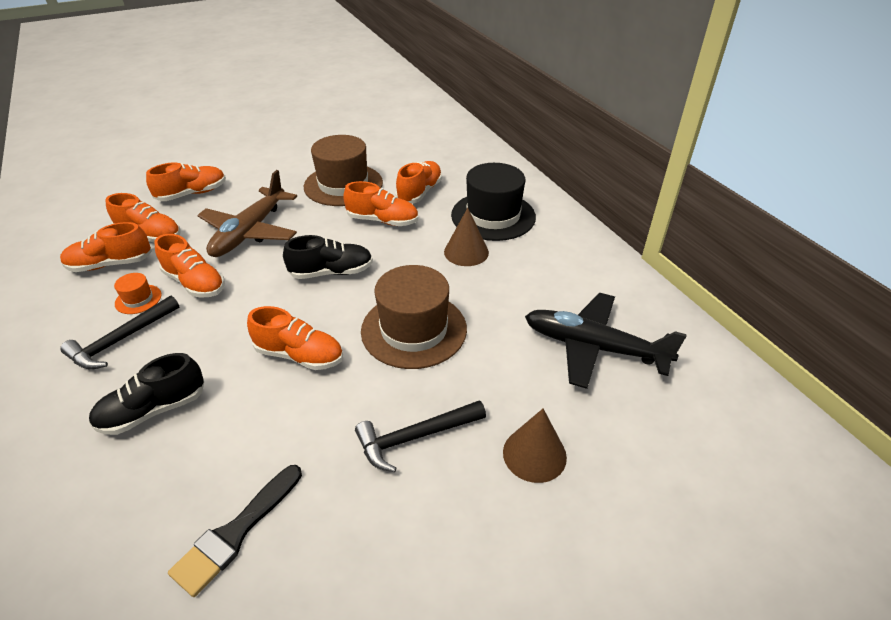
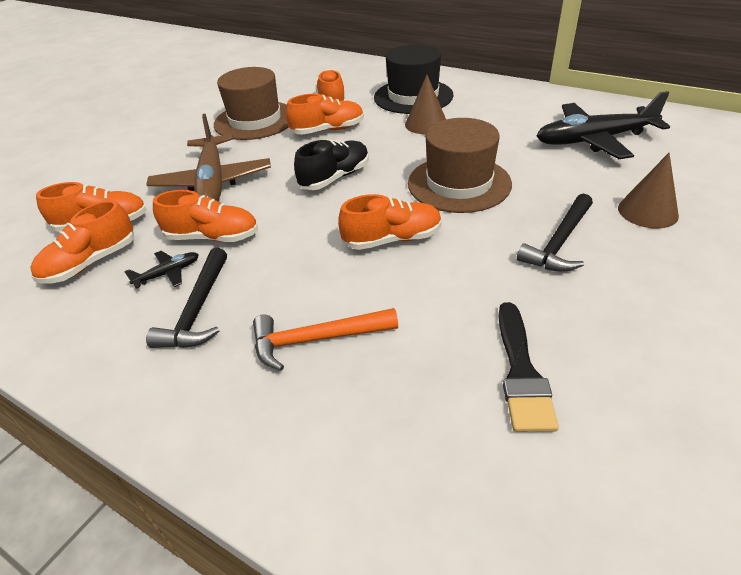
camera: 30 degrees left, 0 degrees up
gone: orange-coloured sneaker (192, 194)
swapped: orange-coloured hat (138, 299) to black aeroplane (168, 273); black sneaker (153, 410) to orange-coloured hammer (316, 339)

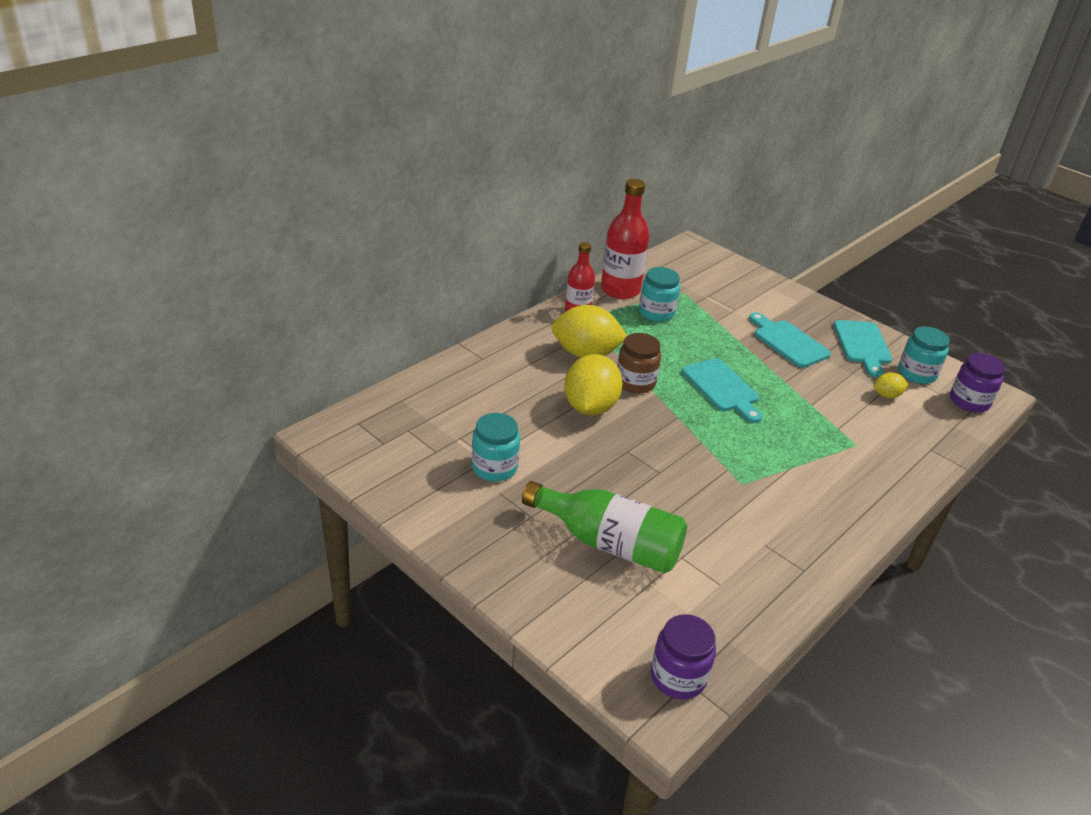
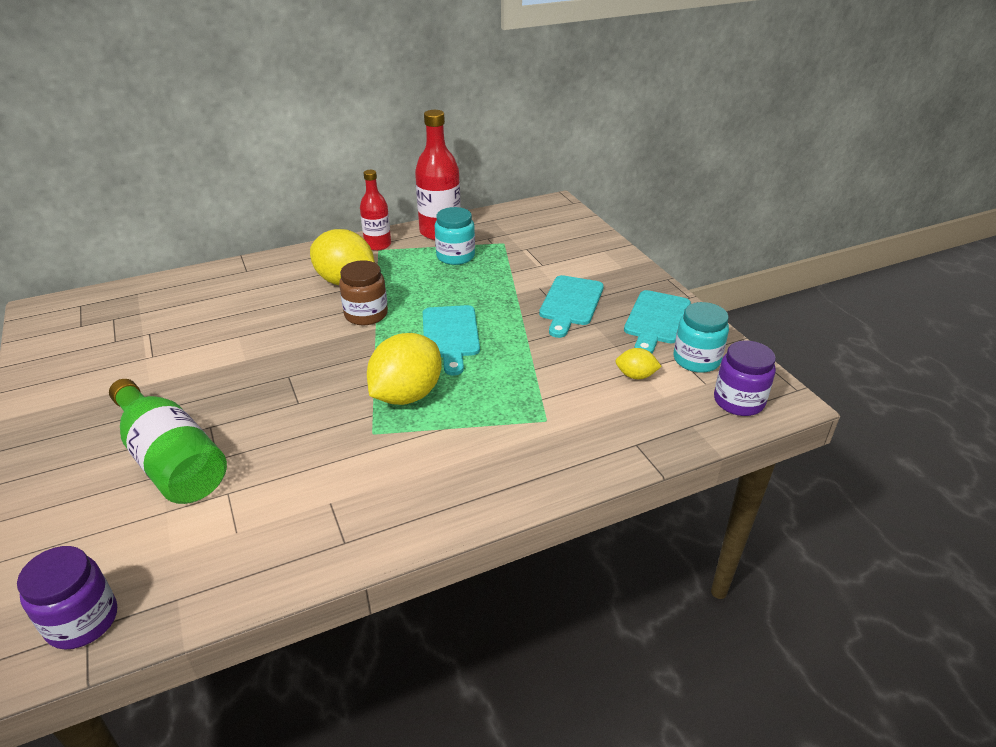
camera: 25 degrees right, 0 degrees up
gone: aqua preserve jar (494, 467)
shifted: yellow citrus fruit (590, 407) to (406, 395)
rotated: aqua cutting board (788, 342) = (570, 303) 150 degrees counterclockwise

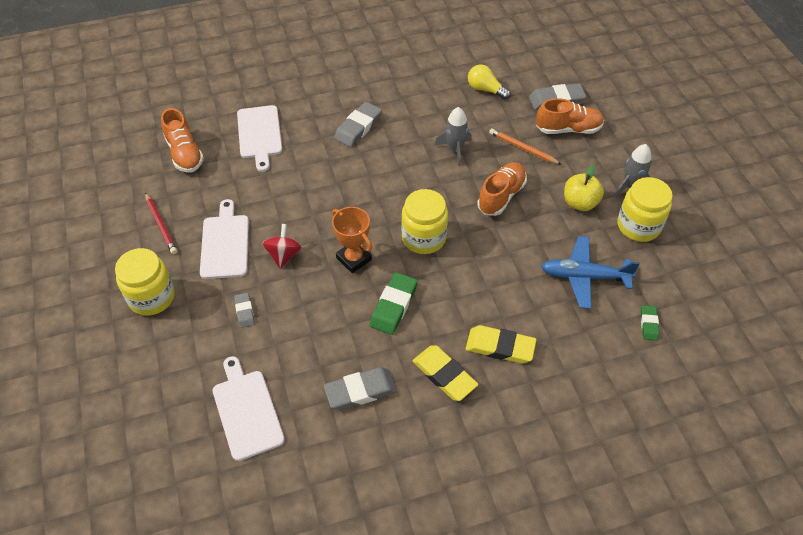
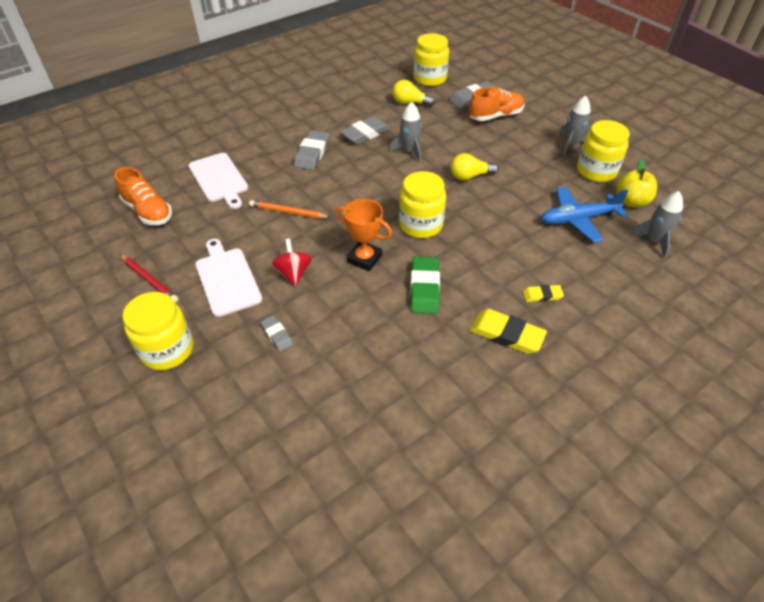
camera: 20 degrees left, 5 degrees down
gone: white cutting board (247, 411)
new: yellow preserve jar (430, 79)
shifted: orange-coloured lead pencil (522, 148) to (288, 212); grey pencil eraser (360, 391) to (365, 134); yellow apple fruit (580, 203) to (631, 201)
swapped: orange-coloured sneaker (501, 196) to yellow light bulb (470, 176); emerald pencil eraser (649, 324) to grey rocket (654, 241)
scaled: yellow pencil eraser (500, 347) = (542, 295) x0.56

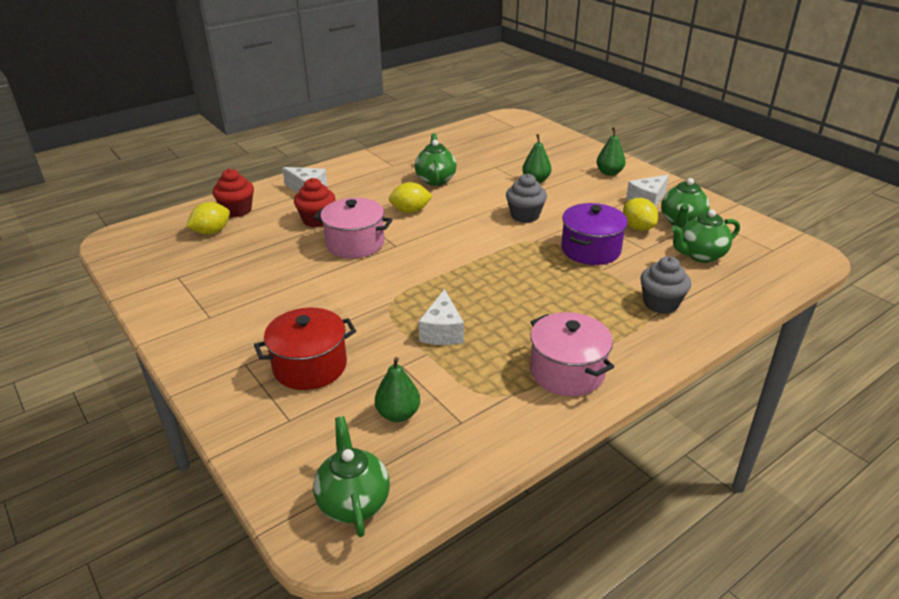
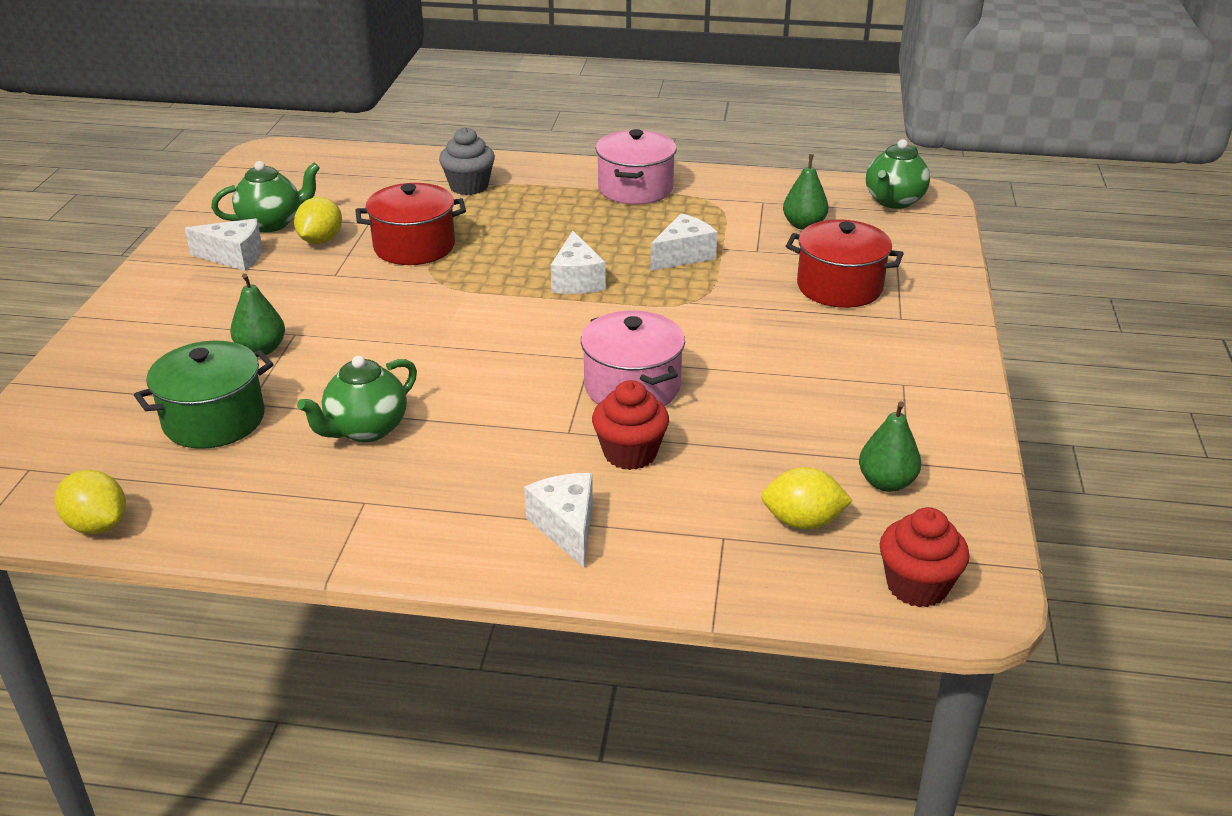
camera: 135 degrees left, 0 degrees up
gone: grey cupcake (525, 216); emerald tea pot (700, 255)
new: emerald pot (214, 420); white cheese wedge (576, 280)
shifted: yellow citrus fruit (410, 211) to (98, 525); emerald pear fruit (609, 173) to (886, 483); crimson cupcake (237, 210) to (917, 586)
repainted: royal purple pot (590, 250) to crimson pot (414, 246)

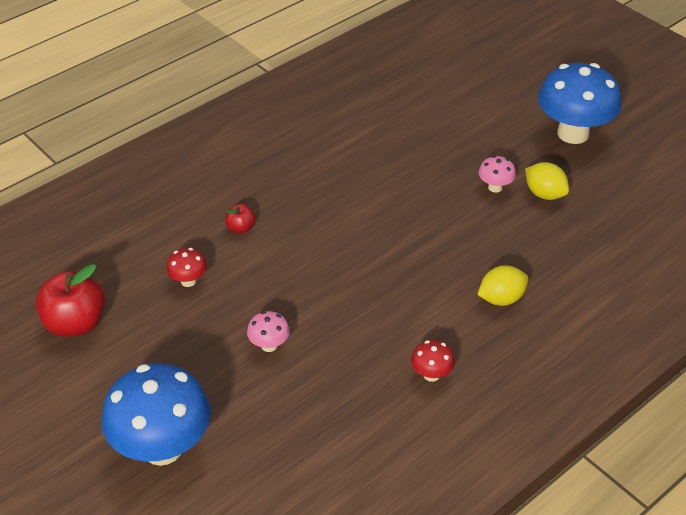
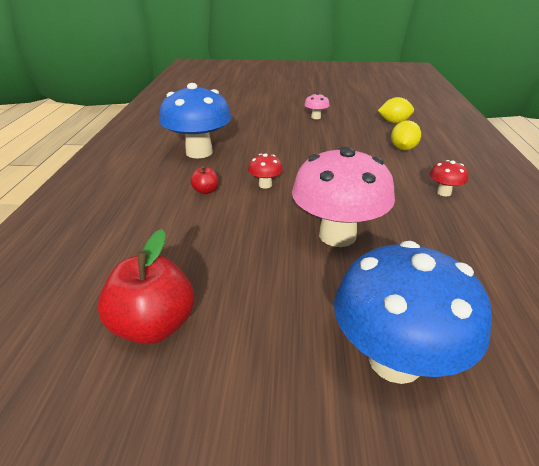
camera: 45 degrees left, 10 degrees down
shifted: royal blue toadstool (573, 133) to (199, 152); crimson toadstool (188, 281) to (265, 185); yellow citrus fruit (544, 194) to (394, 122)
scaled: rose-pink toadstool (269, 345) = (337, 235) x2.30

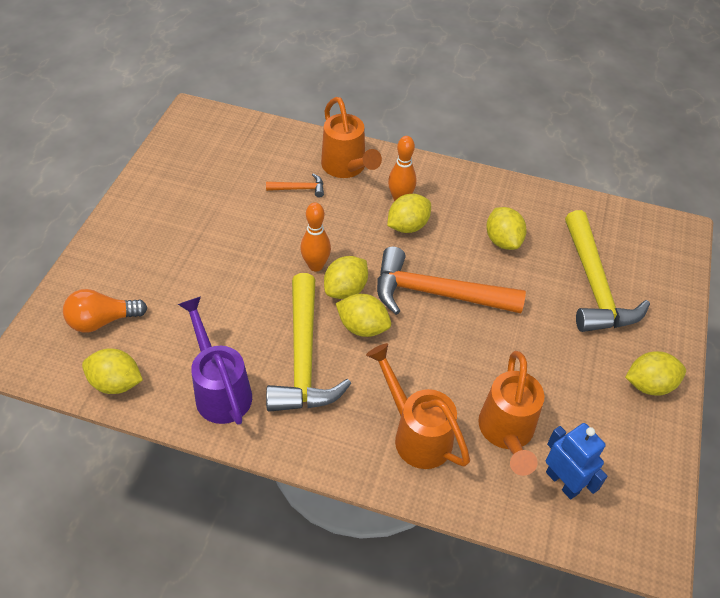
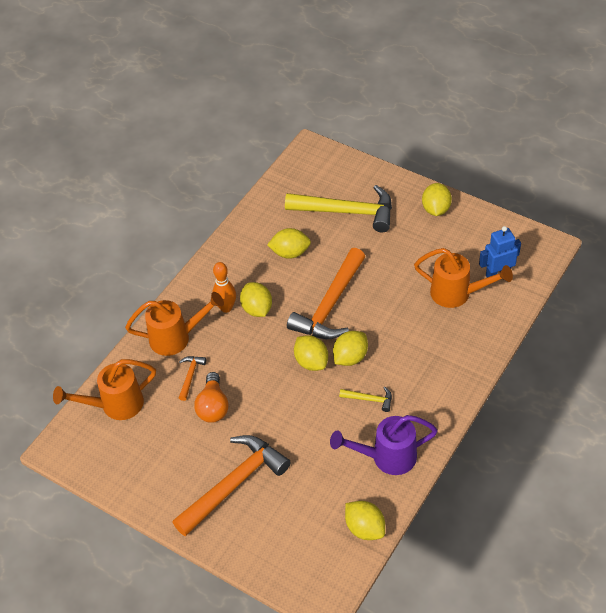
camera: 70 degrees left, 0 degrees up
gone: orange-coloured skittle (315, 265)
new: orange-coloured hammer (234, 484)
shifted: orange-coloured sprinkling can (416, 433) to (114, 405); orange-coloured light bulb (102, 321) to (213, 406)
rotated: yellow citrus fruit (116, 383) = (365, 528) 75 degrees counterclockwise
scaled: yellow hammer (304, 358) = (370, 399) x0.43

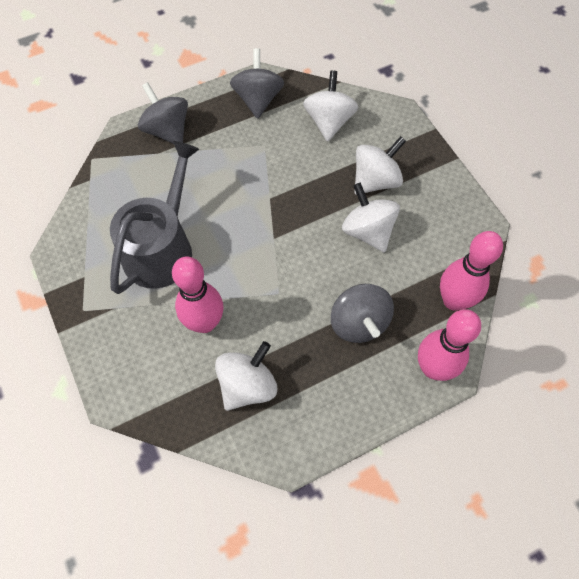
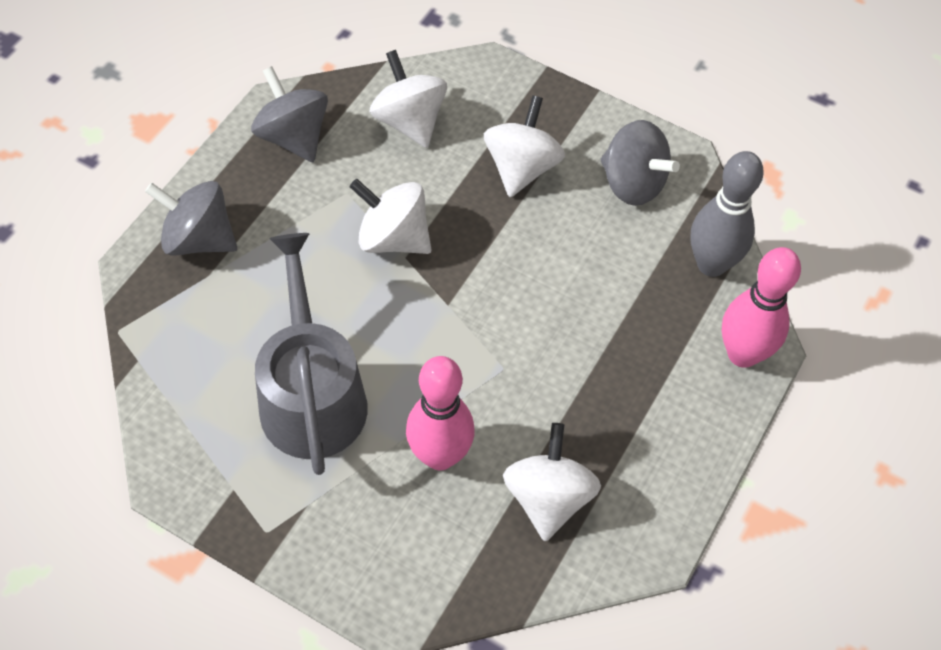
camera: 35 degrees left, 5 degrees down
shifted: white whirligig (367, 231) to (393, 238); grey whirligig (359, 323) to (633, 183)
repainted: rose-pink skittle (453, 300) to grey skittle (711, 264)

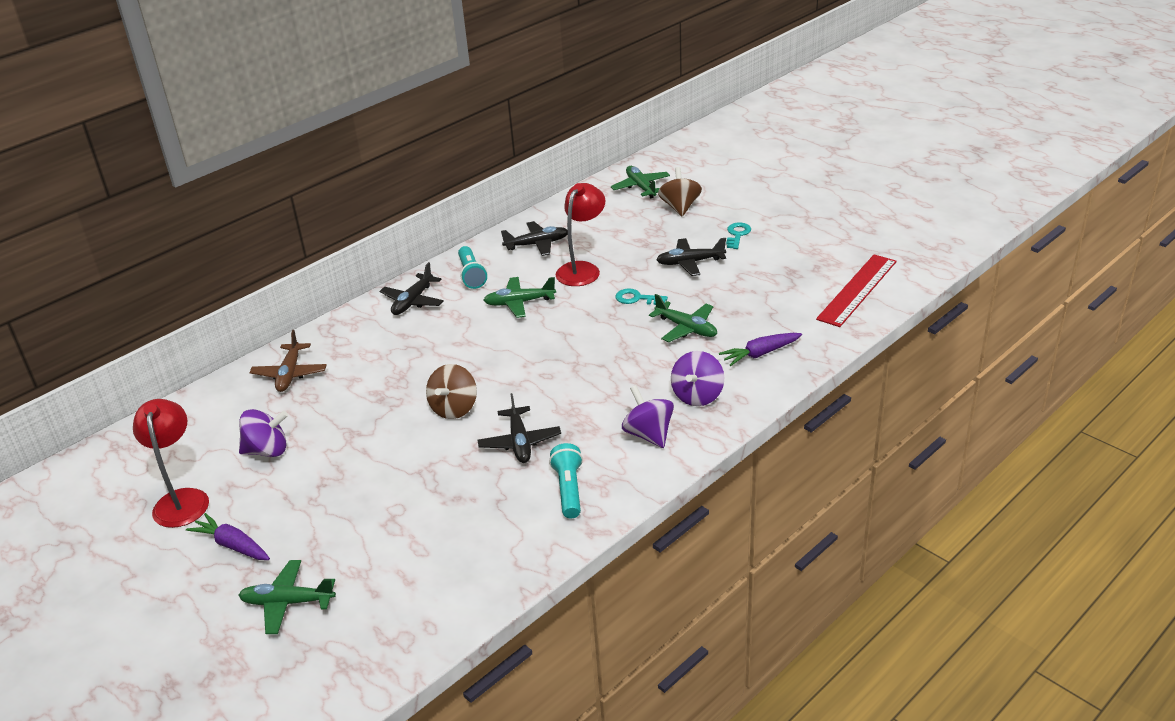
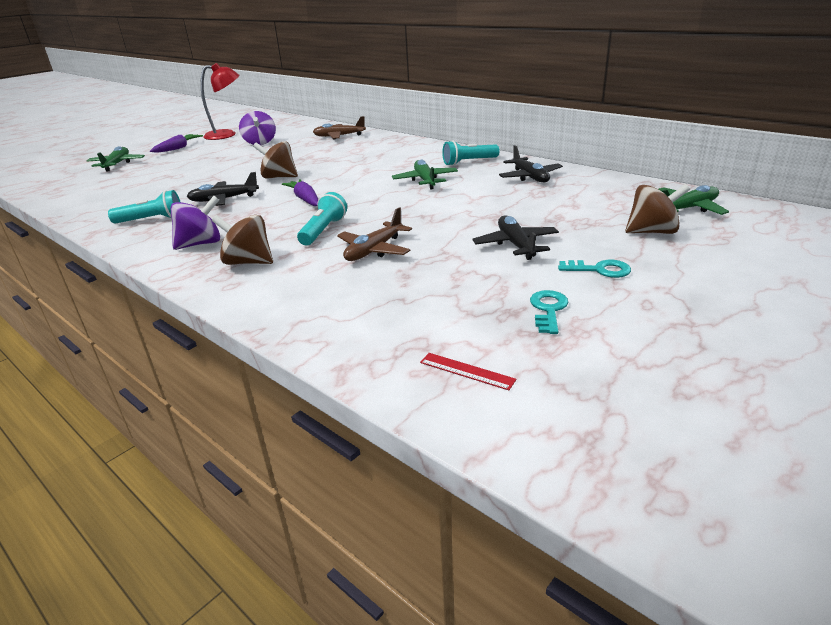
camera: 85 degrees right, 5 degrees down
gone: black aeroplane (413, 301); crimson reading lamp (582, 269)
new: aqua flashlight (323, 230)
shifted: royal purple carrot (760, 354) to (305, 199); aqua door key (637, 298) to (548, 309)
repainted: royal purple whirligig (697, 396) to dark brown whirligig (248, 262); emerald aeroplane (686, 328) to dark brown aeroplane (374, 250)
scaled: crimson ruler (857, 290) = (467, 371) x0.43

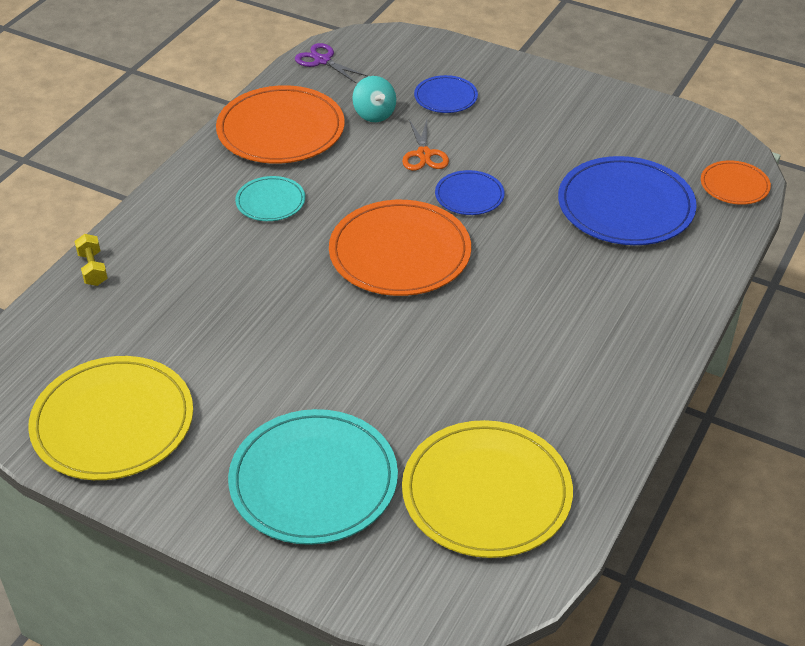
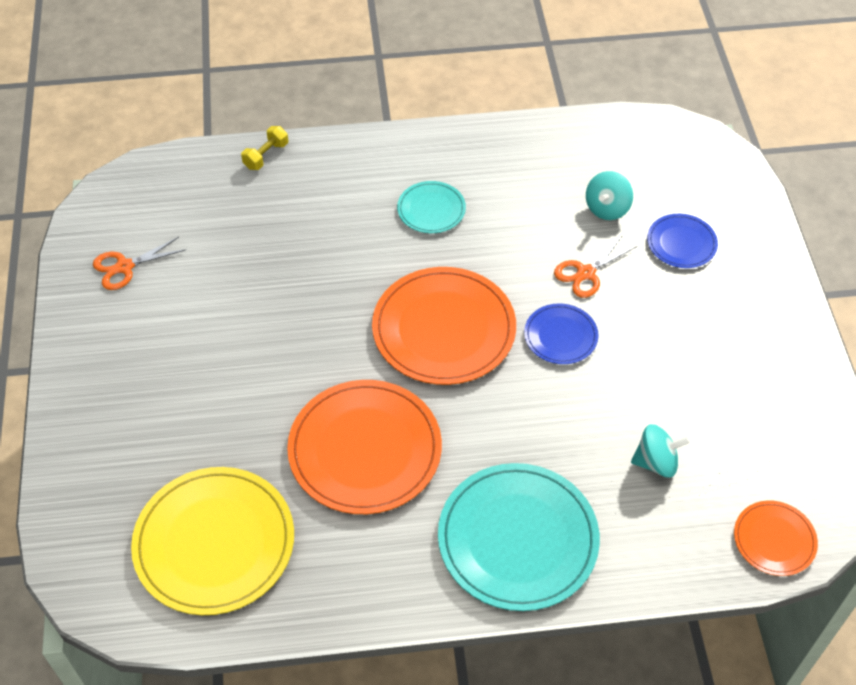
camera: 55 degrees right, 10 degrees up
gone: royal purple scissors (322, 60)
shifted: orange-coloured dinner plate (281, 130) to (365, 449); aqua dinner plate (313, 480) to (518, 539)
swapped: yellow dinner plate (113, 422) to orange-coloured scissors (125, 267); royal blue dinner plate (625, 206) to aqua whirligig (656, 462)

